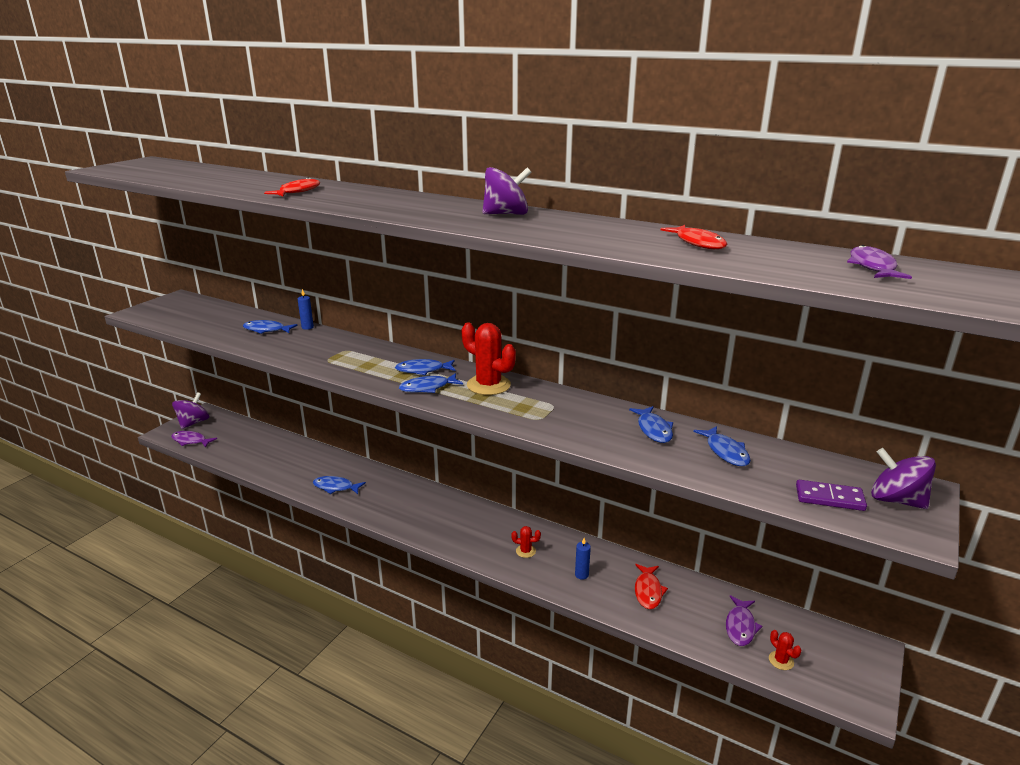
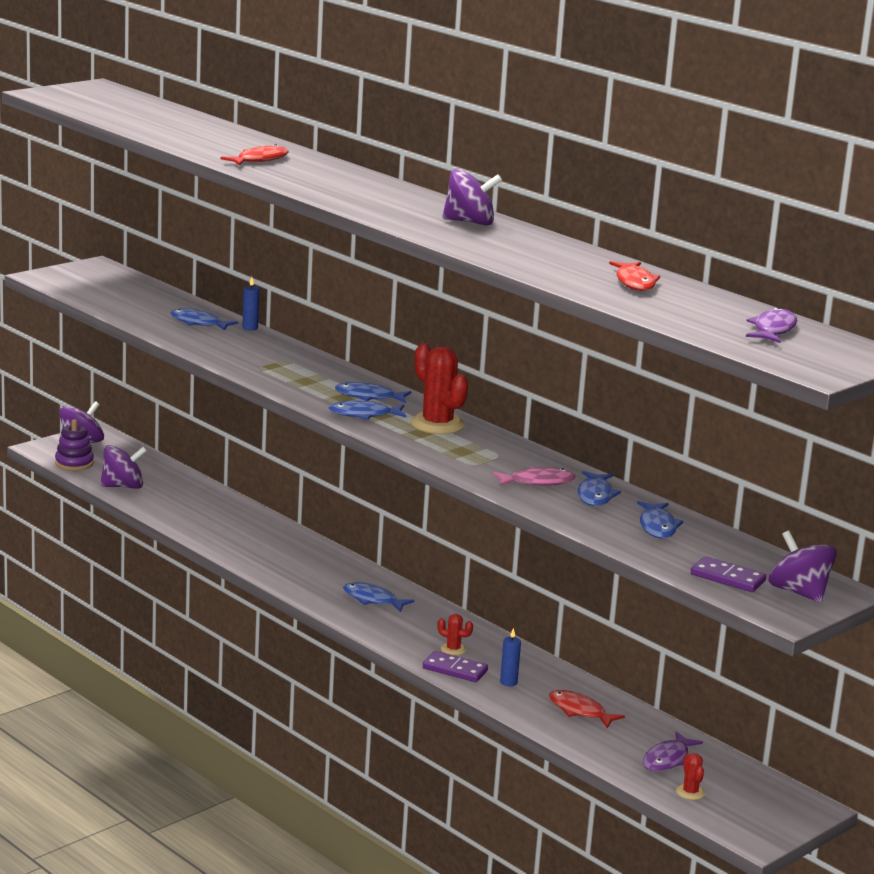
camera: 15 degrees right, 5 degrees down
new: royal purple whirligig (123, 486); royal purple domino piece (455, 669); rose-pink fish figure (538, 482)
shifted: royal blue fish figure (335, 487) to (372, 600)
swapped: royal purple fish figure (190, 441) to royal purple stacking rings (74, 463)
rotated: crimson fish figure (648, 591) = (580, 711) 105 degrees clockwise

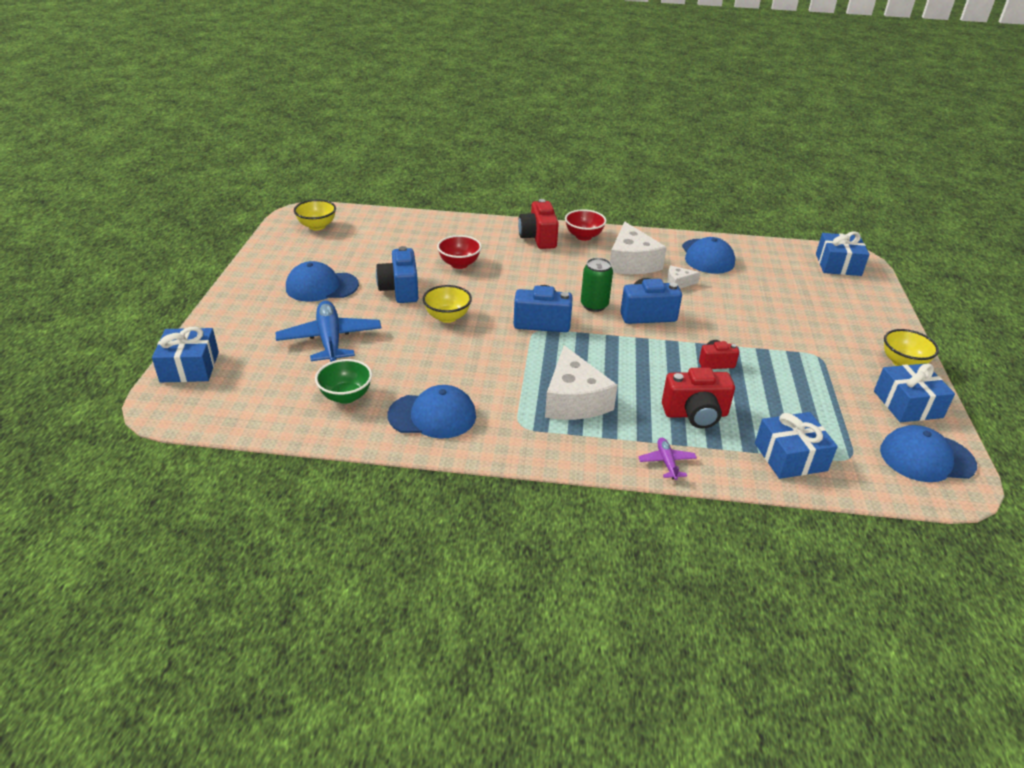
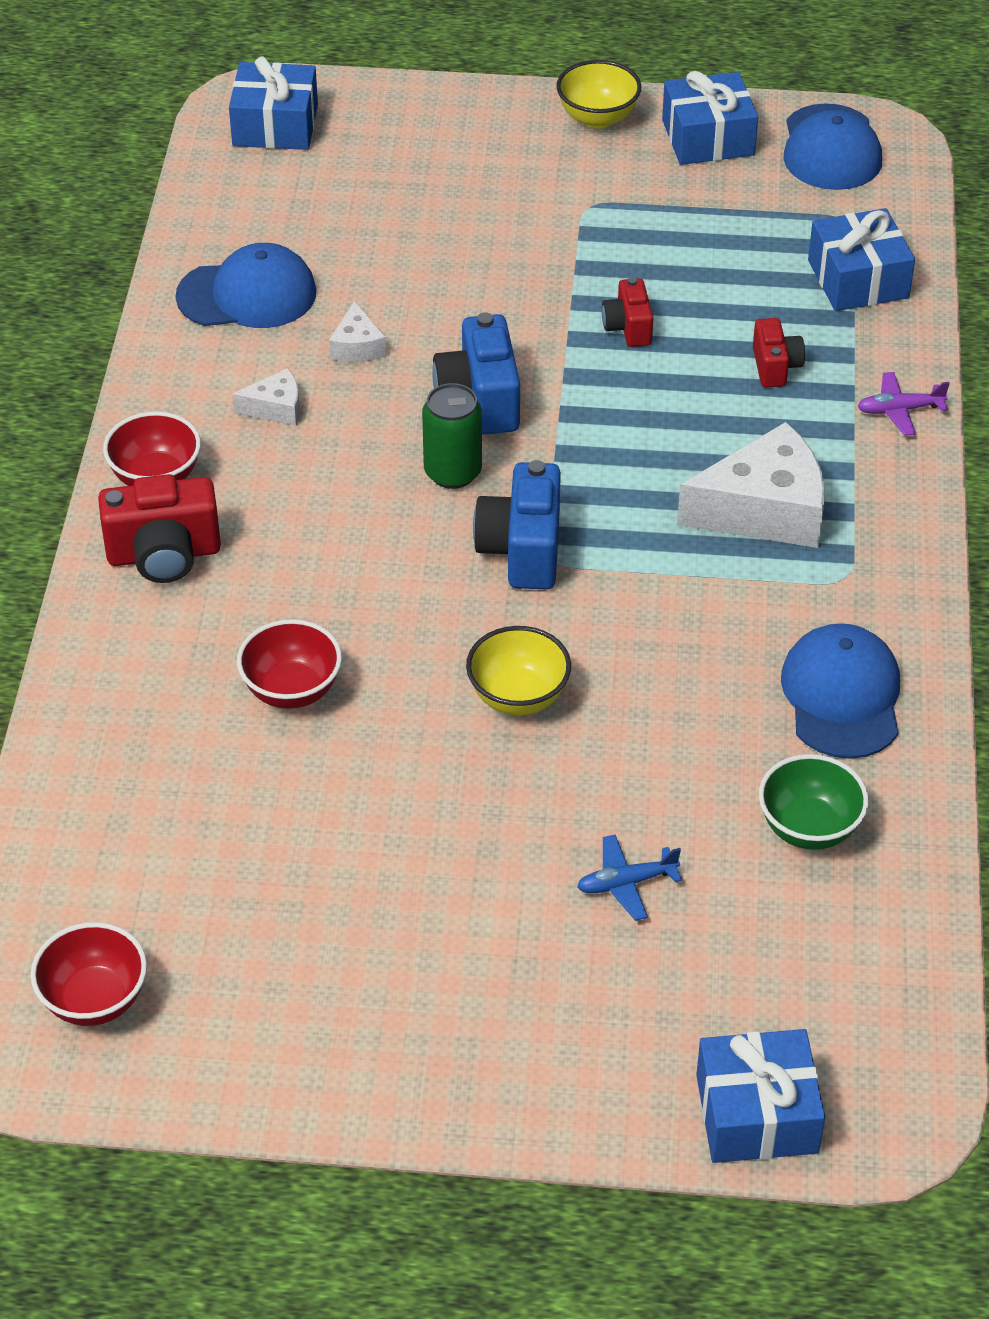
camera: 90 degrees left, 10 degrees up
gone: royal blue baseball cap (321, 286); royal blue photo camera (400, 290)
repainted: yellow bowl (317, 226) to crimson bowl (94, 1000)
scaled: white cheese wedge (631, 262) = (276, 408) x0.48; royal blue aeroplane (330, 340) = (626, 883) x0.48; crimson photo camera (695, 414) = (775, 367) x0.59

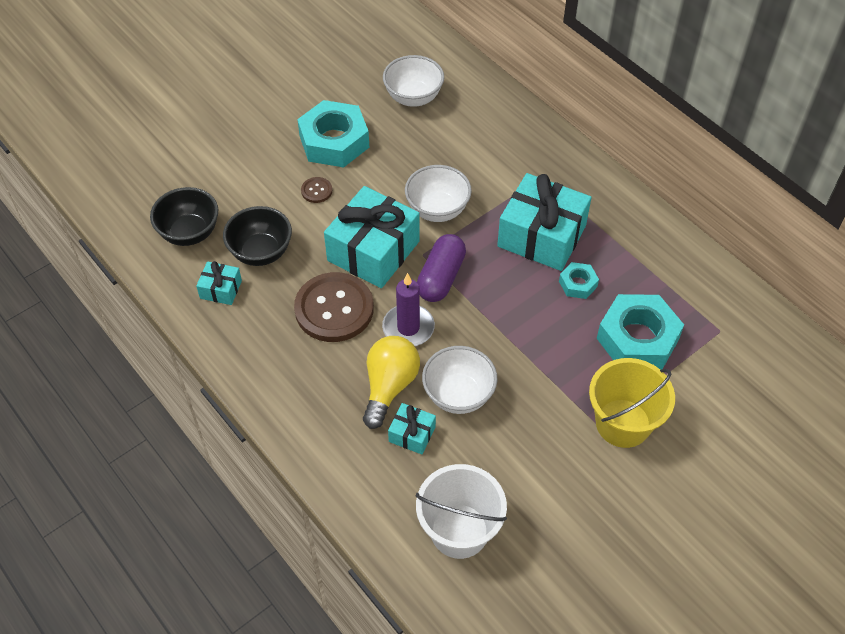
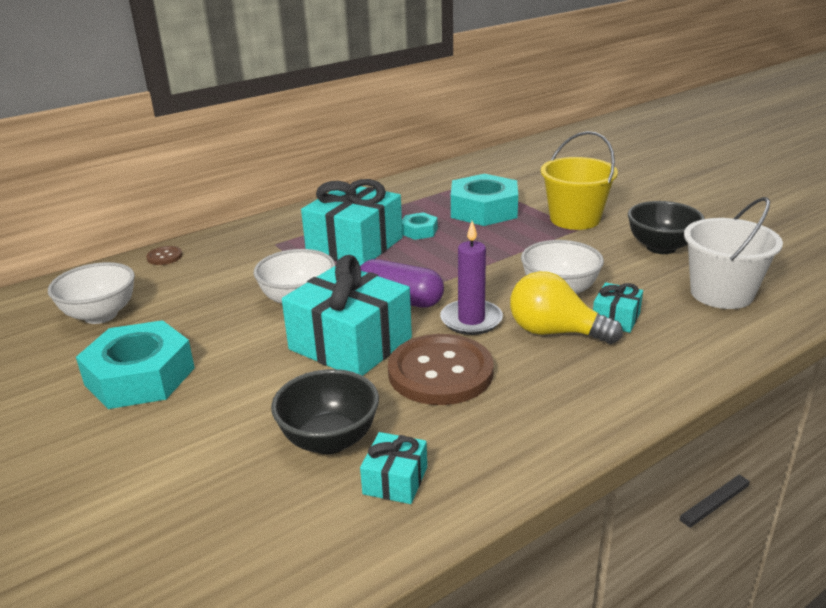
camera: 85 degrees left, 25 degrees down
shifted: dark brown shirt button (316, 191) to (164, 257); black bowl (189, 233) to (661, 247)

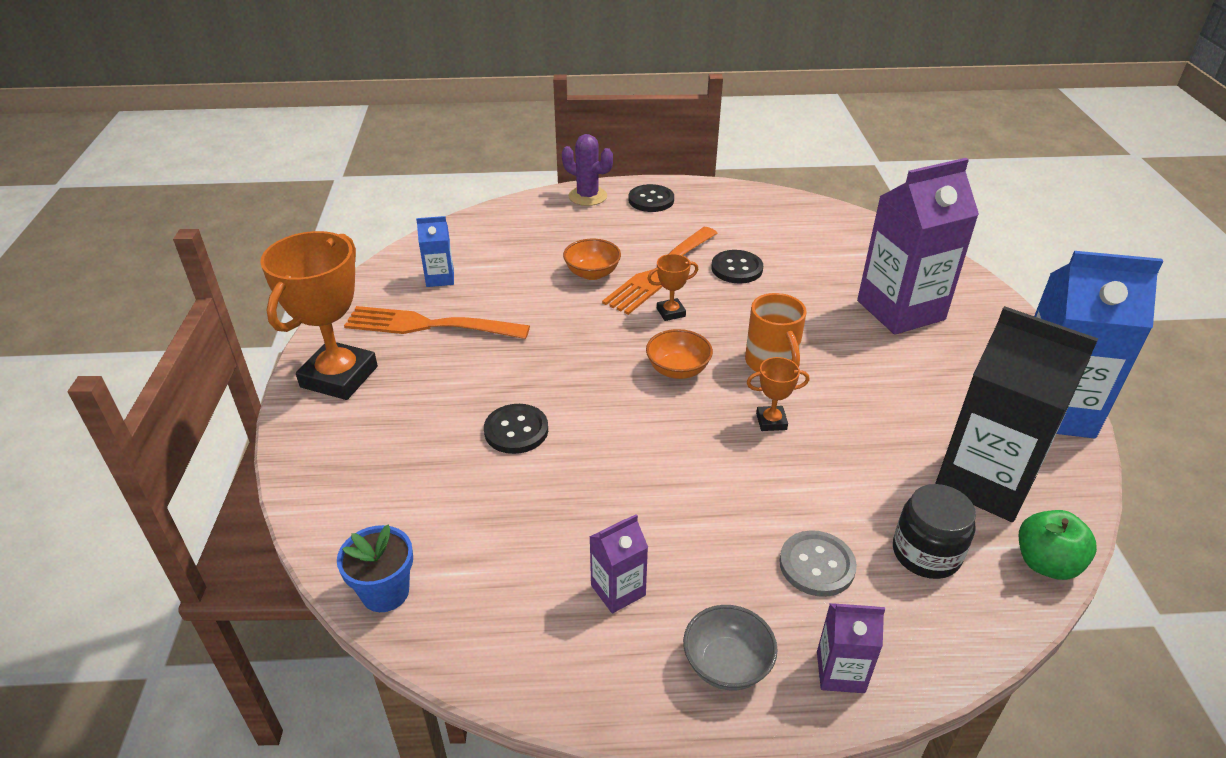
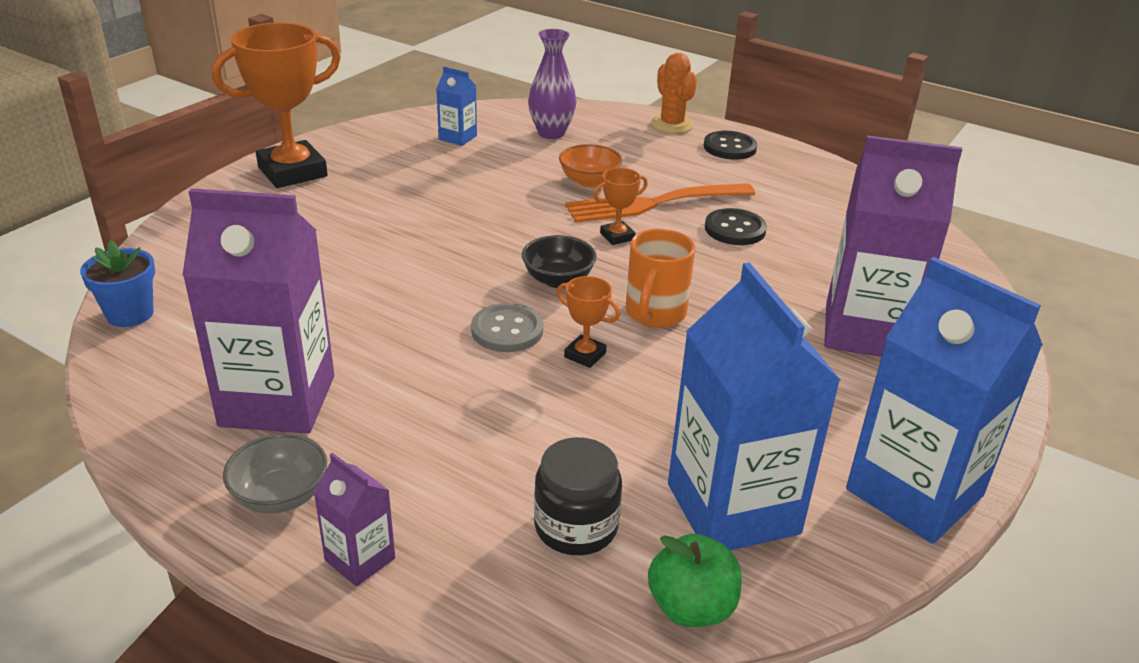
camera: 35 degrees right, 5 degrees down
gone: orange-coloured table fork (429, 325); black shirt button (516, 430)
new: royal purple tall vase (551, 133)
shifted: grey shirt button (816, 565) to (507, 330)
repainted: orange-coloured bowl (678, 370) to black bowl (558, 280); royal purple cactus (587, 196) to orange-coloured cactus (672, 124); black carton (985, 481) to royal blue carton (733, 509)
rotated: orange-coloured award cup (671, 312) = (617, 236) 45 degrees counterclockwise
scaled: royal purple carton (618, 590) = (278, 401) x2.18

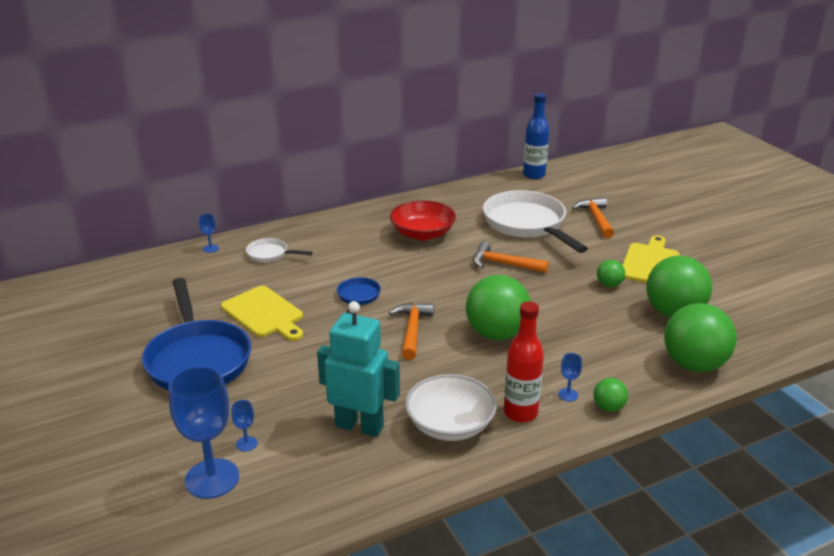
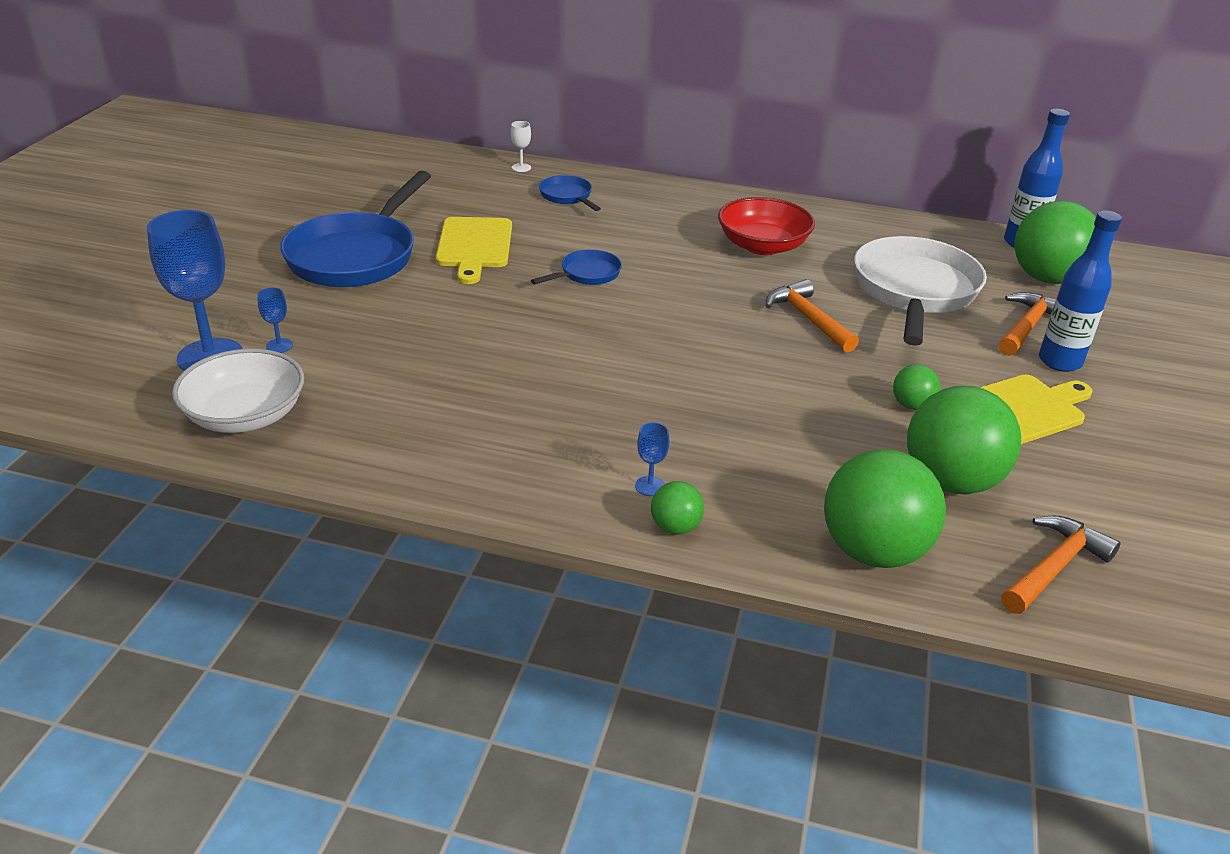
camera: 40 degrees right, 5 degrees up
gone: aqua toy robot (359, 426); crimson flask (520, 413)
new: royal blue flask (1059, 361)
shifted: white bowl (450, 425) to (245, 415); orange-coloured hammer (412, 330) to (1054, 567); emerald play ball (496, 334) to (1046, 278)
repainted: royal blue chalice (210, 248) to white chalice (521, 168); white pan (270, 254) to royal blue pan (567, 196)

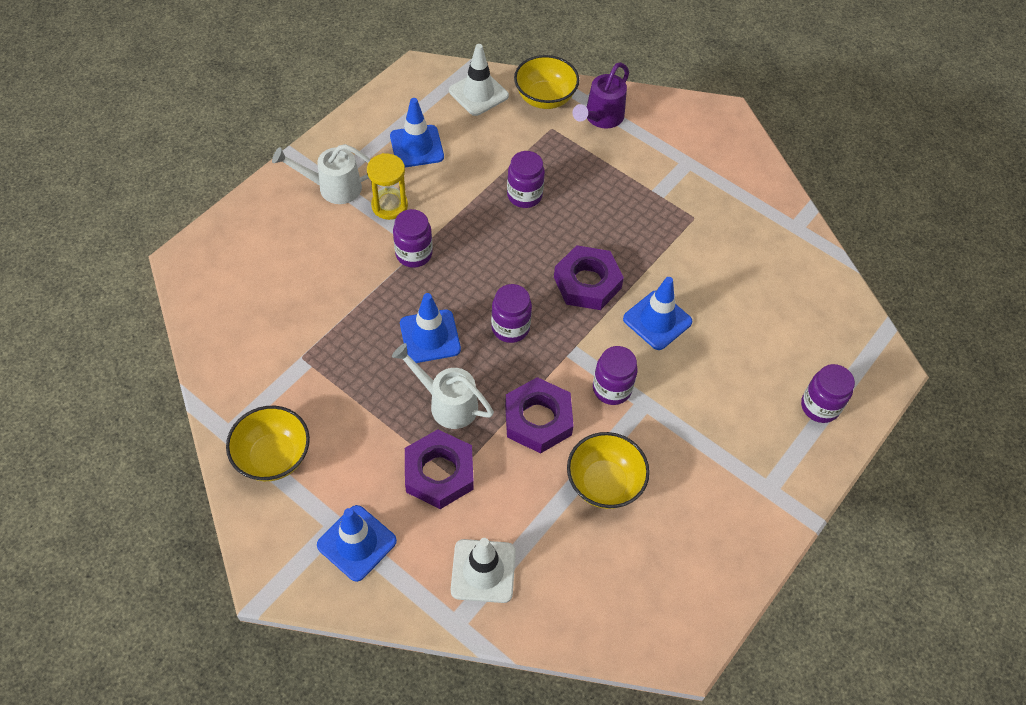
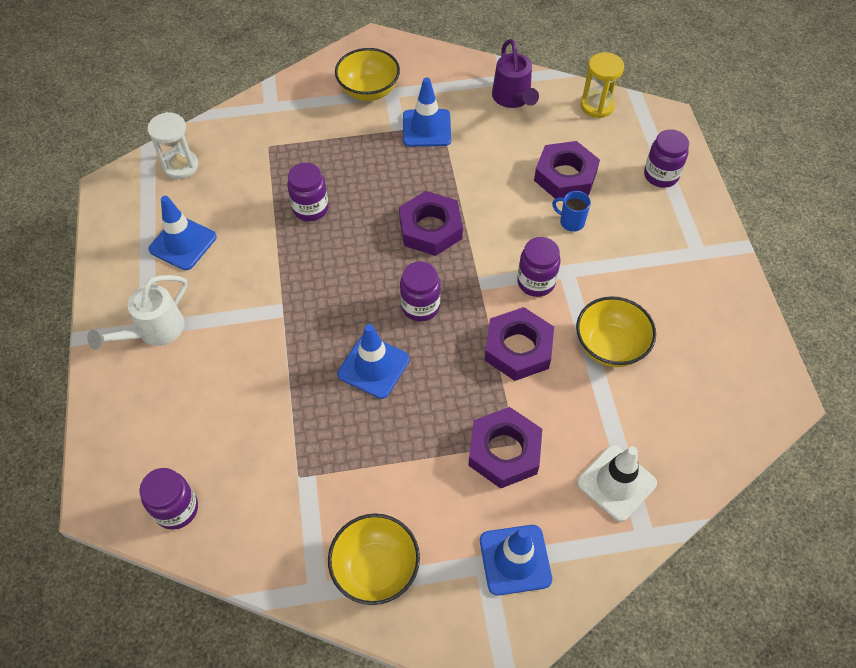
camera: 45 degrees left, 0 degrees up
gone: white sprinkling can (447, 403)
new: royal purple hex nut (565, 176); royal blue coffee mug (571, 222)
shifted: royal purple preserve jar (414, 254) to (176, 509); yellow bowl (545, 98) to (369, 91); royal blue road cone (657, 320) to (426, 128); royal purple sprinkling can (601, 118) to (513, 98); yellow sand timer (389, 205) to (597, 106)
swapped: white road cone (478, 93) to white sand timer (180, 166)

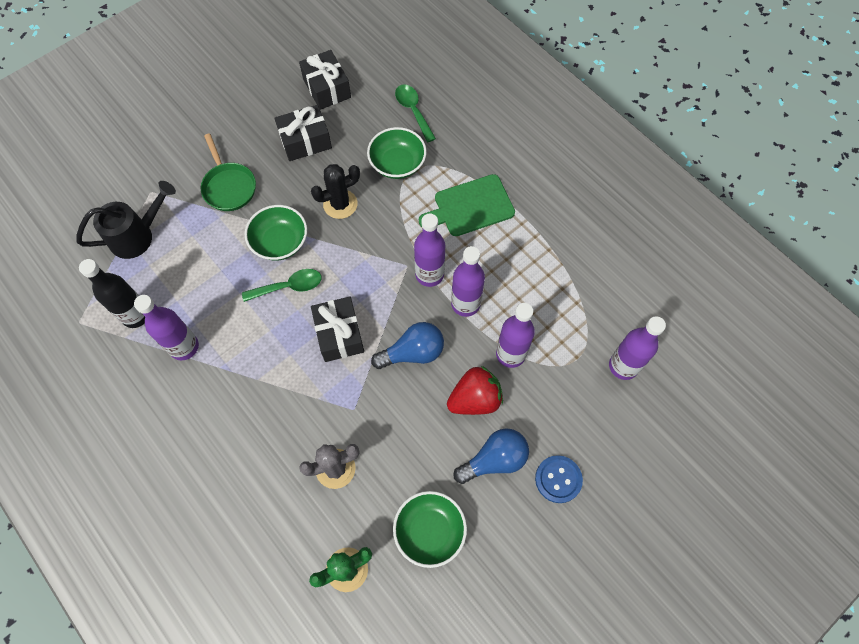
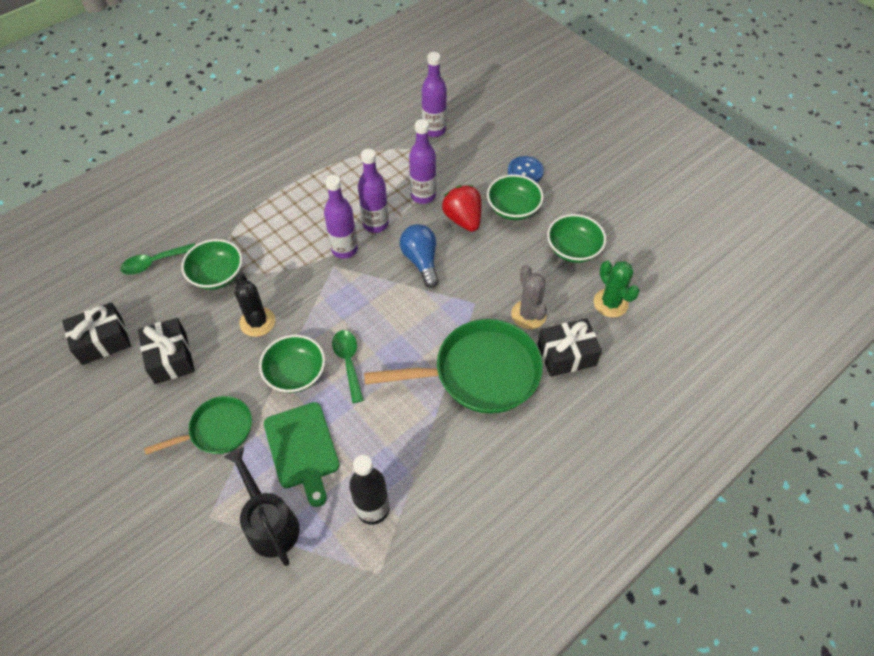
camera: 90 degrees left, 10 degrees down
gone: royal purple flask (184, 347)
new: emerald pan (480, 373)
shifted: emerald cutting board (470, 206) to (302, 448); black present (339, 334) to (566, 355)
swapped: royal blue light bulb (494, 460) to emerald bowl (513, 208)

